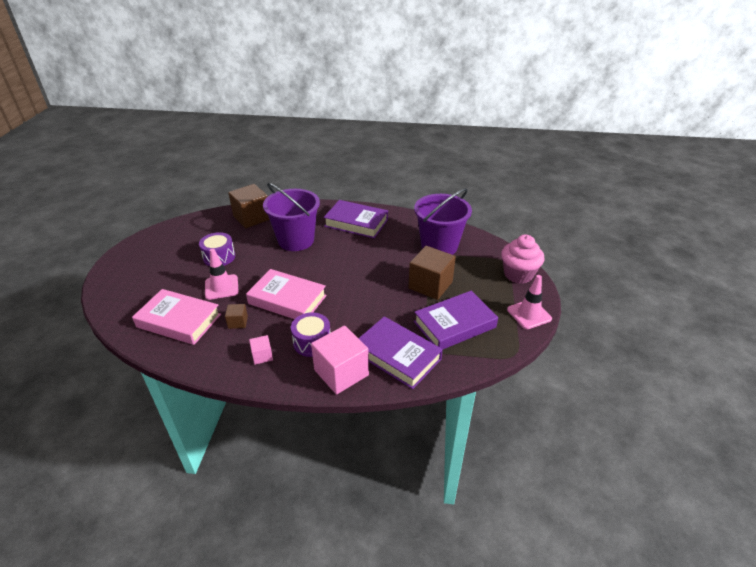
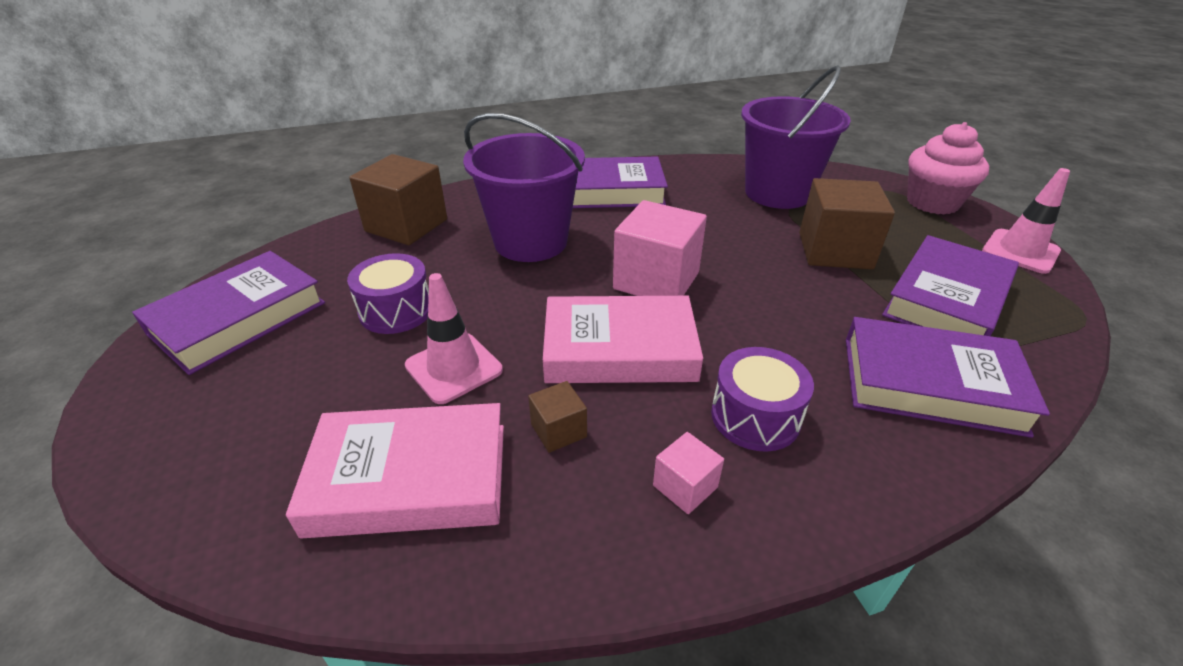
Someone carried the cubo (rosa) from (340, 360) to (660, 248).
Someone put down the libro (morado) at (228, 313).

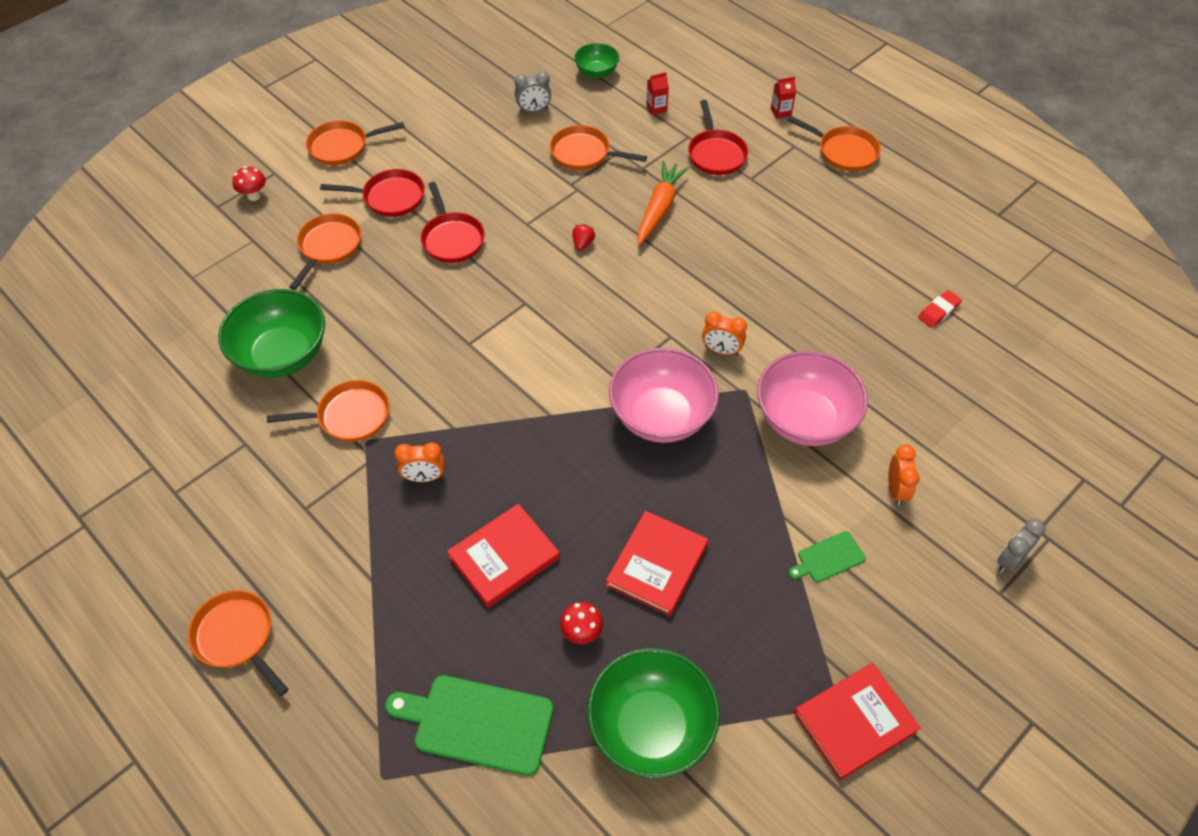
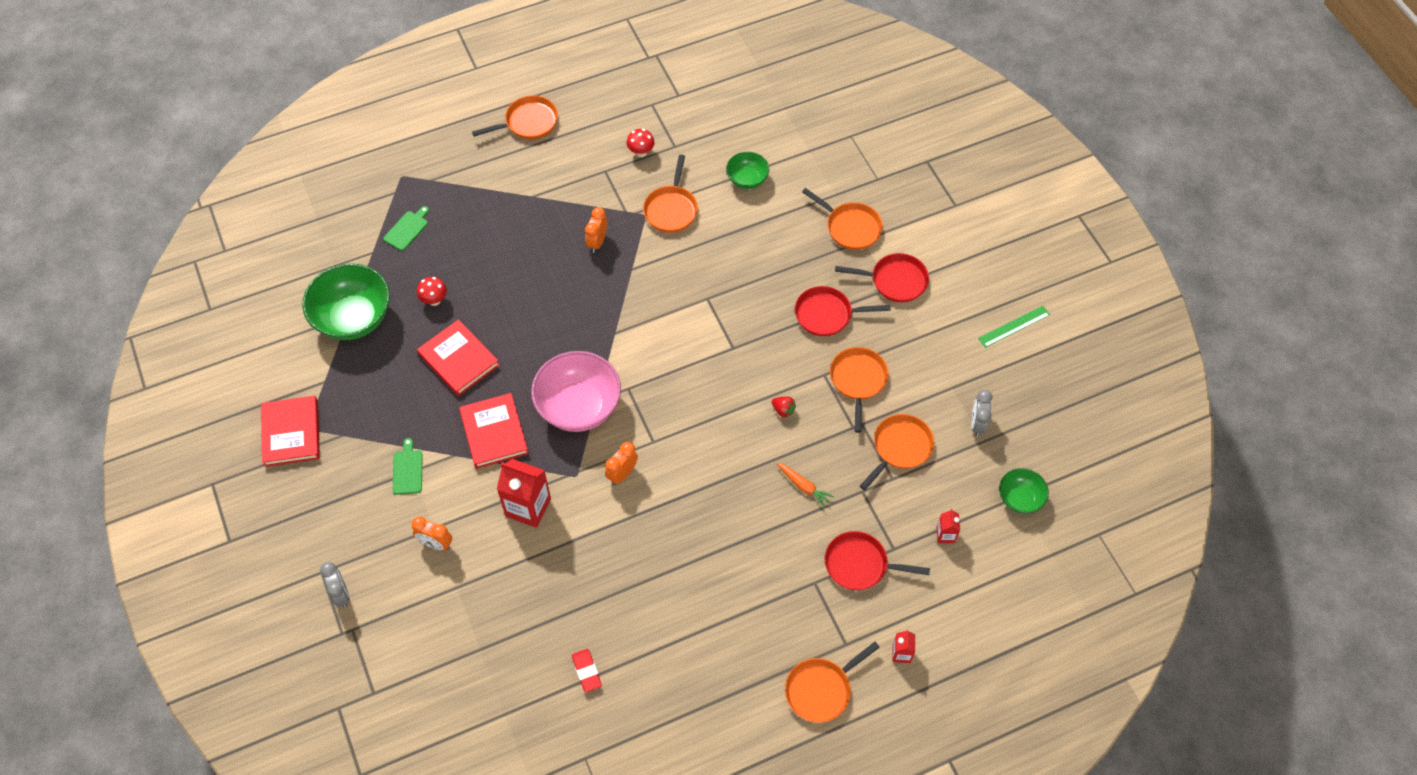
Someone scaled the cuenco (verde) at (271, 333) by 0.53.
Someone carried the seta (rojo) from (249, 183) to (641, 143).
Someone carried the sartén (naranja) from (355, 142) to (859, 390).
Someone rotated the sartén (rojo) at (372, 193) by 105 degrees counterclockwise.
Someone scaled the tabla de cortar (verde) at (469, 725) by 0.52.
Someone carried the libro (rojo) from (503, 556) to (494, 431).
Someone scaled the zanahoria (naranja) at (663, 203) by 0.58.
Someone swapped the cuenco (rosa) at (812, 398) for the cartón de leche (rojo) at (524, 493).
Someone put down the regla (verde) at (1014, 327).

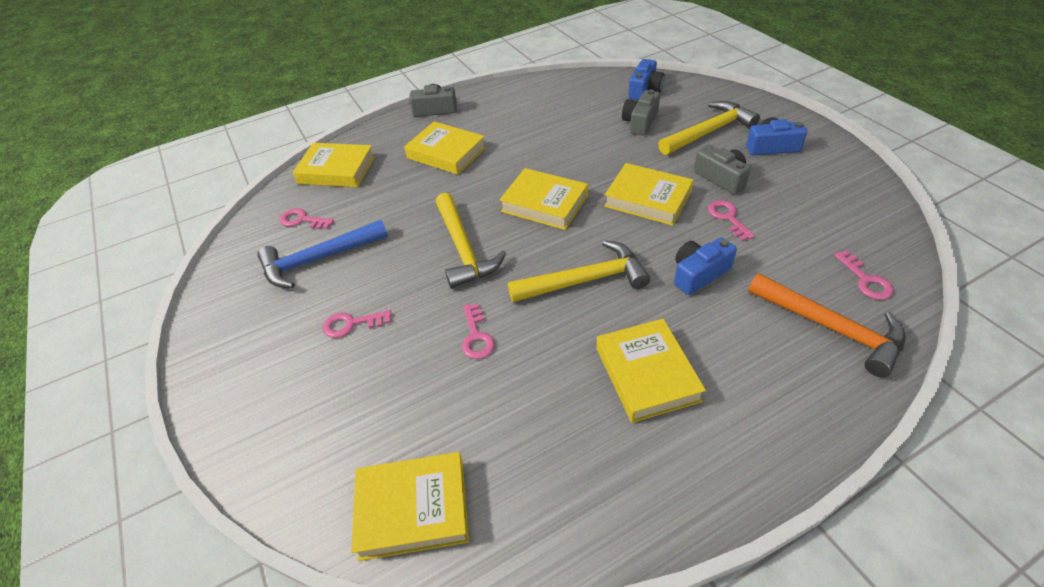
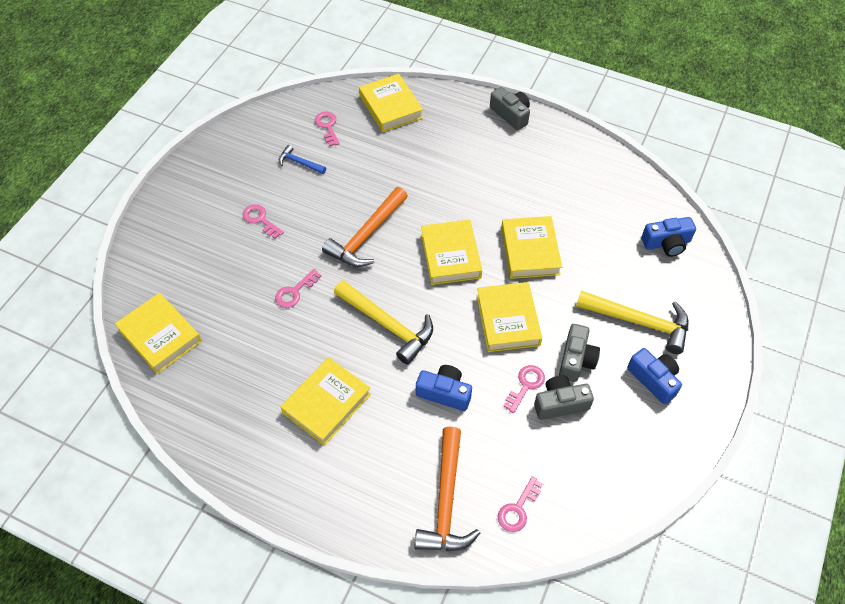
Someone scaled the martillo (azul) at (322, 254) by 0.51.
Someone carried the libro (amarillo) from (445, 148) to (531, 247).
Someone repainted the martillo (amarillo) at (471, 241), which became the martillo (naranja) at (365, 227).
Someone carried the cámara (gris) from (641, 112) to (564, 397).

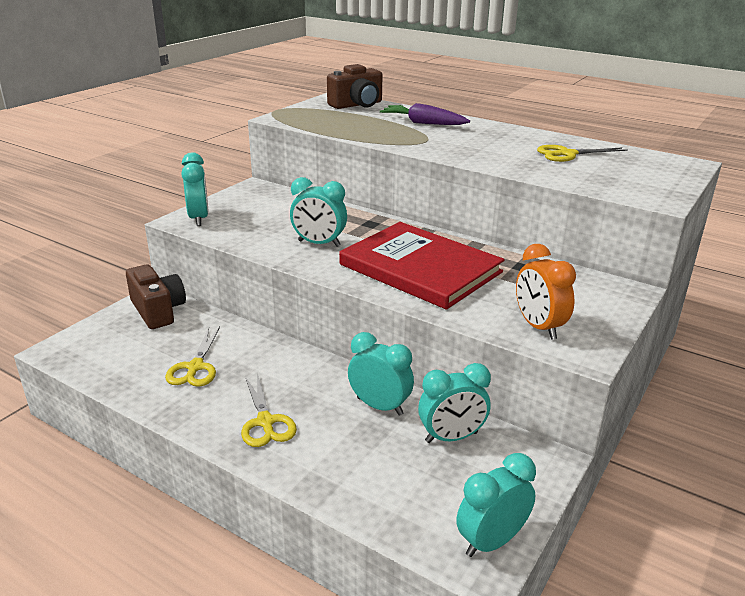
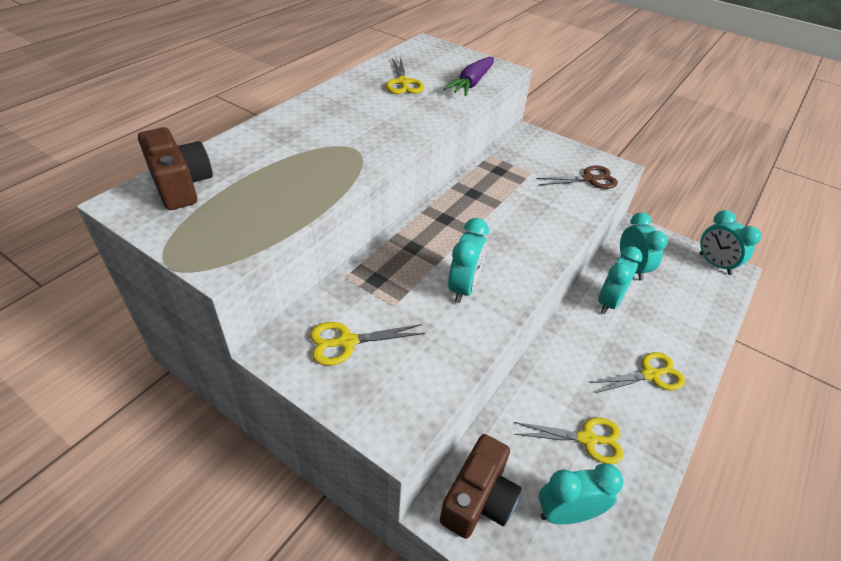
Someone rotated the cámara (marrón) at (156, 297) by 150 degrees clockwise.
Someone carried the despertador (turquesa) from (195, 189) to (581, 493).
Someone took away the libro (rojo) at (422, 266).
Someone carried the zanahoria (morado) from (425, 114) to (469, 76).
Someone swapped the despertador (naranja) at (546, 292) for the tijeras (marrón) at (577, 177).
Someone put down the tijeras (amarillo) at (367, 344).

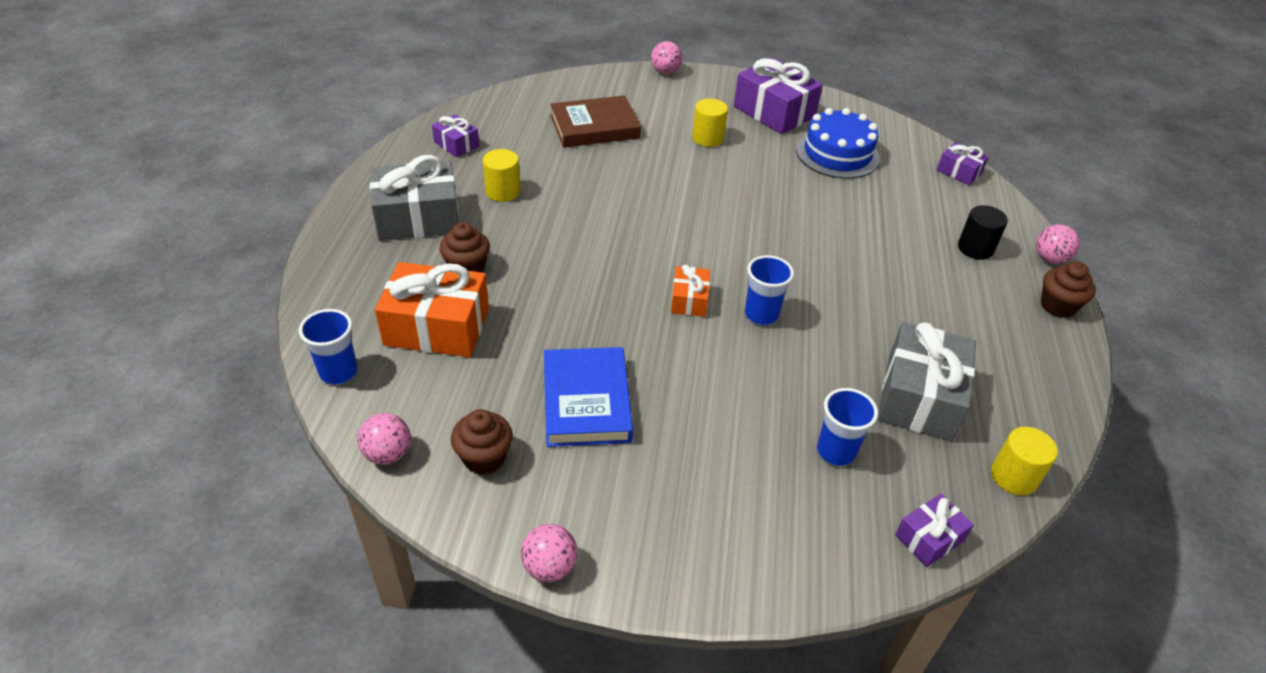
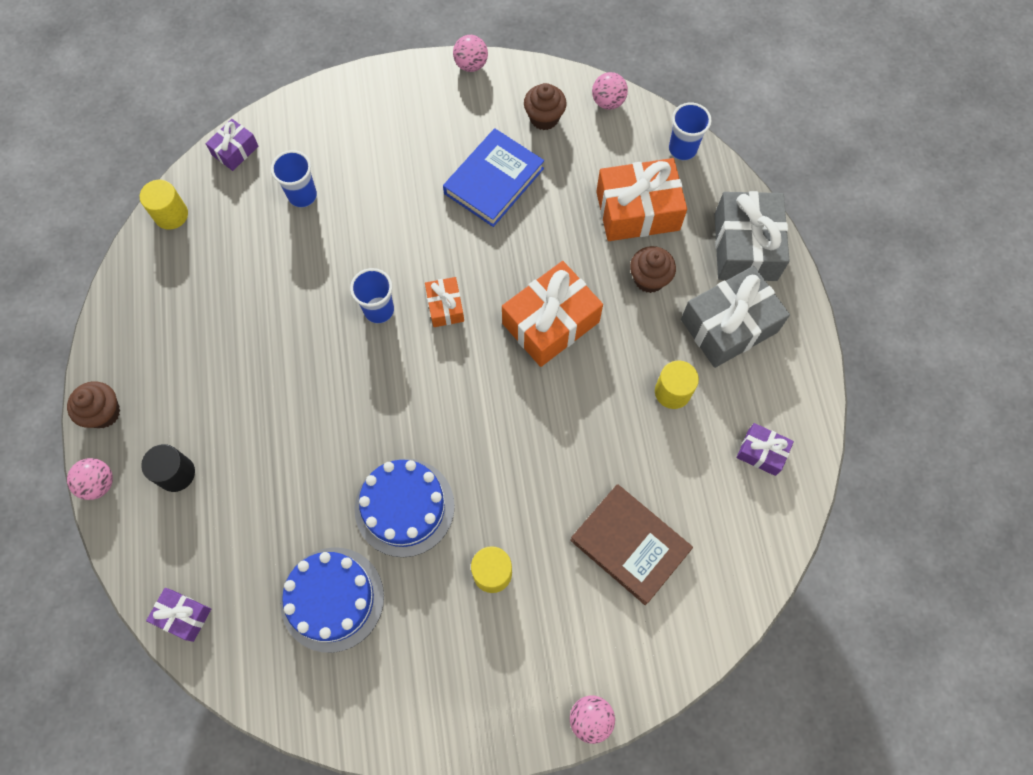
Someone rotated the libro (azul) at (588, 397) by 60 degrees clockwise.
Someone rotated the libro (marrón) at (595, 121) by 75 degrees clockwise.
Someone took away the regalo (morado) at (778, 96).
Someone carried the regalo (gris) from (926, 381) to (752, 236).
Someone put down the tarta (azul) at (405, 508).
Someone put down the regalo (naranja) at (552, 314).

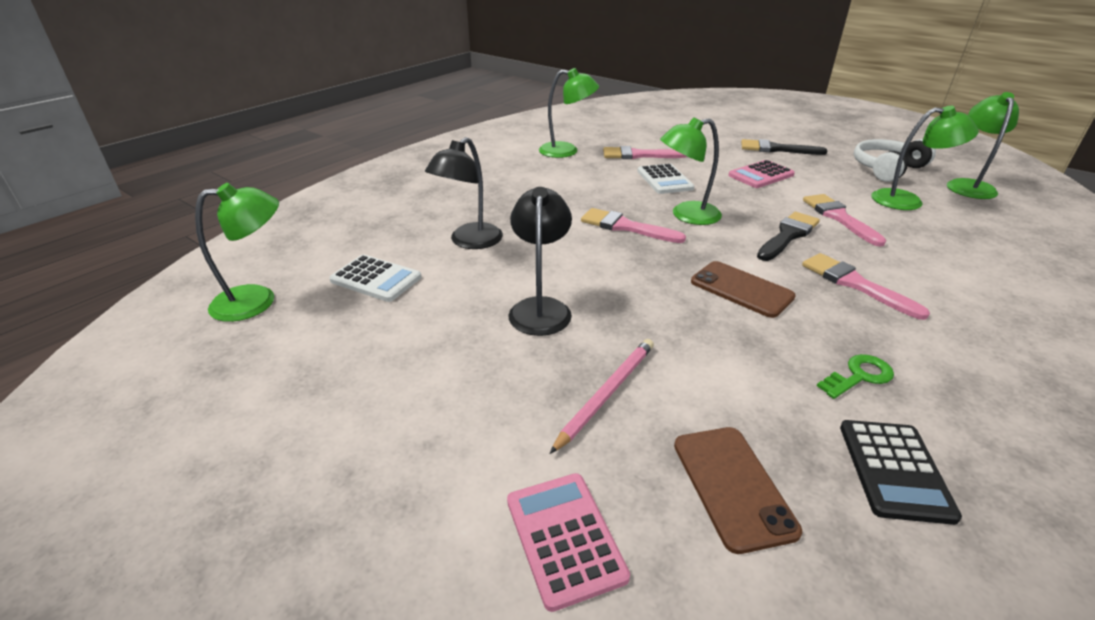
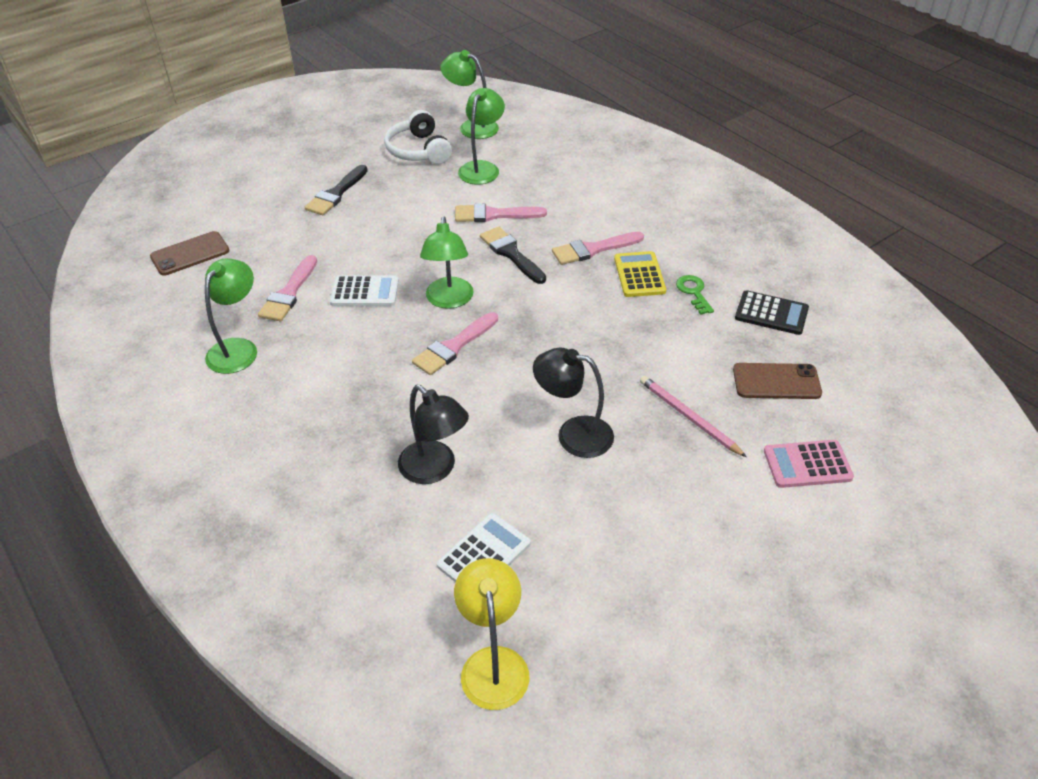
Someone repainted the lámpara (verde) at (237, 252), which became the lámpara (amarillo) at (491, 634).
Someone carried the móvil (marrón) from (743, 289) to (190, 253).
Someone took away the calculadora (rosa) at (761, 174).
Someone put down the calculadora (amarillo) at (640, 274).

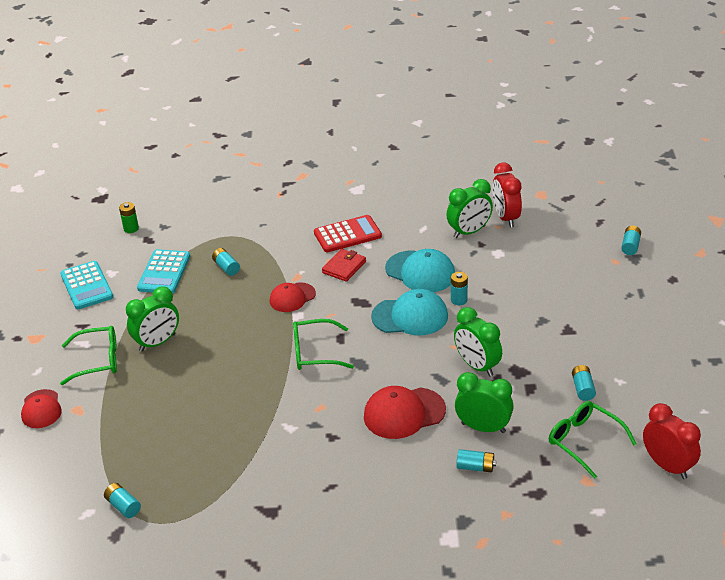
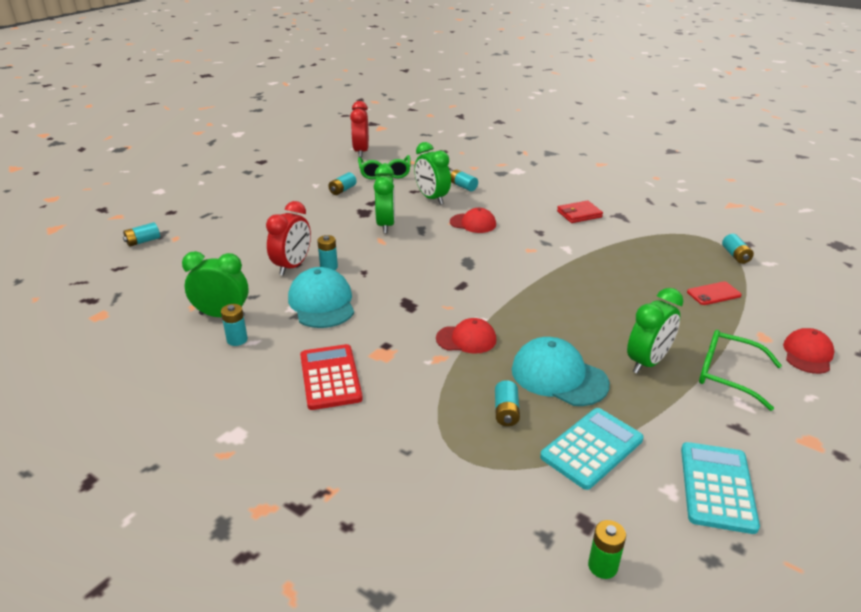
Someone rotated the despertador (verde) at (152, 319) by 135 degrees clockwise.
Someone took away the gafas (verde) at (323, 344).
Someone rotated the calculadora (rojo) at (348, 233) by 60 degrees clockwise.
Someone carried the cartera (rojo) from (344, 265) to (580, 211).
Someone scaled the gorra (rojo) at (405, 412) by 0.65.
Someone carried the gorra (turquesa) from (409, 312) to (561, 371).
Someone carried the despertador (rojo) from (507, 194) to (288, 238).
Someone put down the pila (turquesa) at (234, 325).
Someone put down the móvil (rojo) at (714, 293).

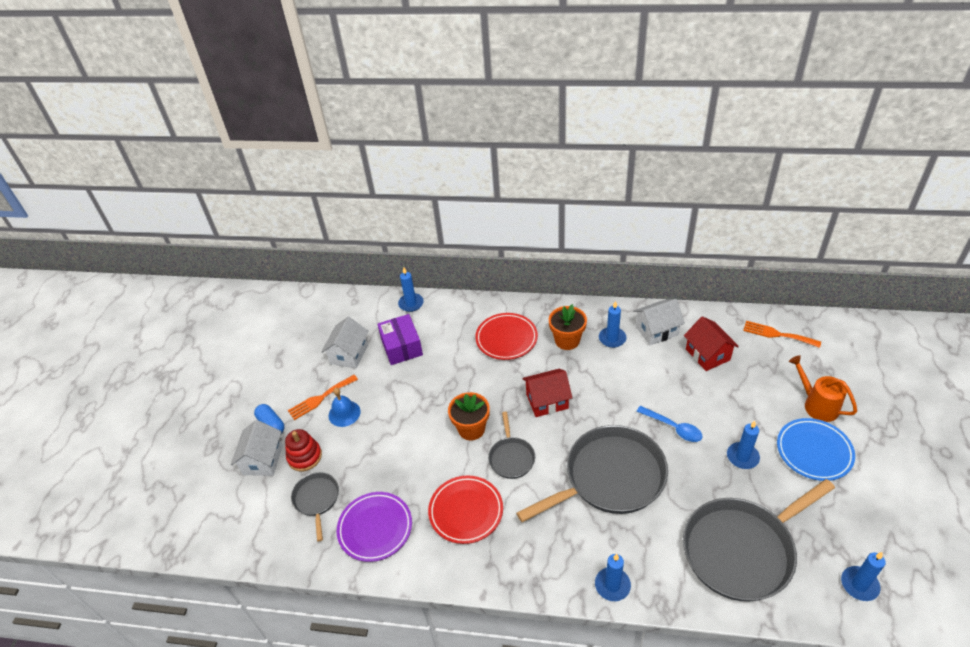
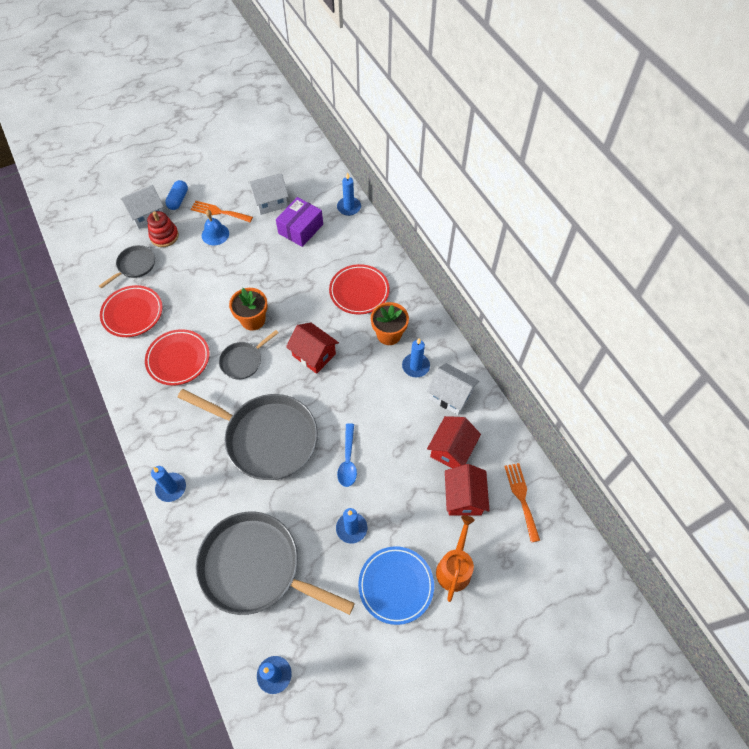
Someone repainted the plato (morado) at (374, 527), which became the plato (rojo) at (131, 311).
Someone put down the casa (rojo) at (467, 490).

